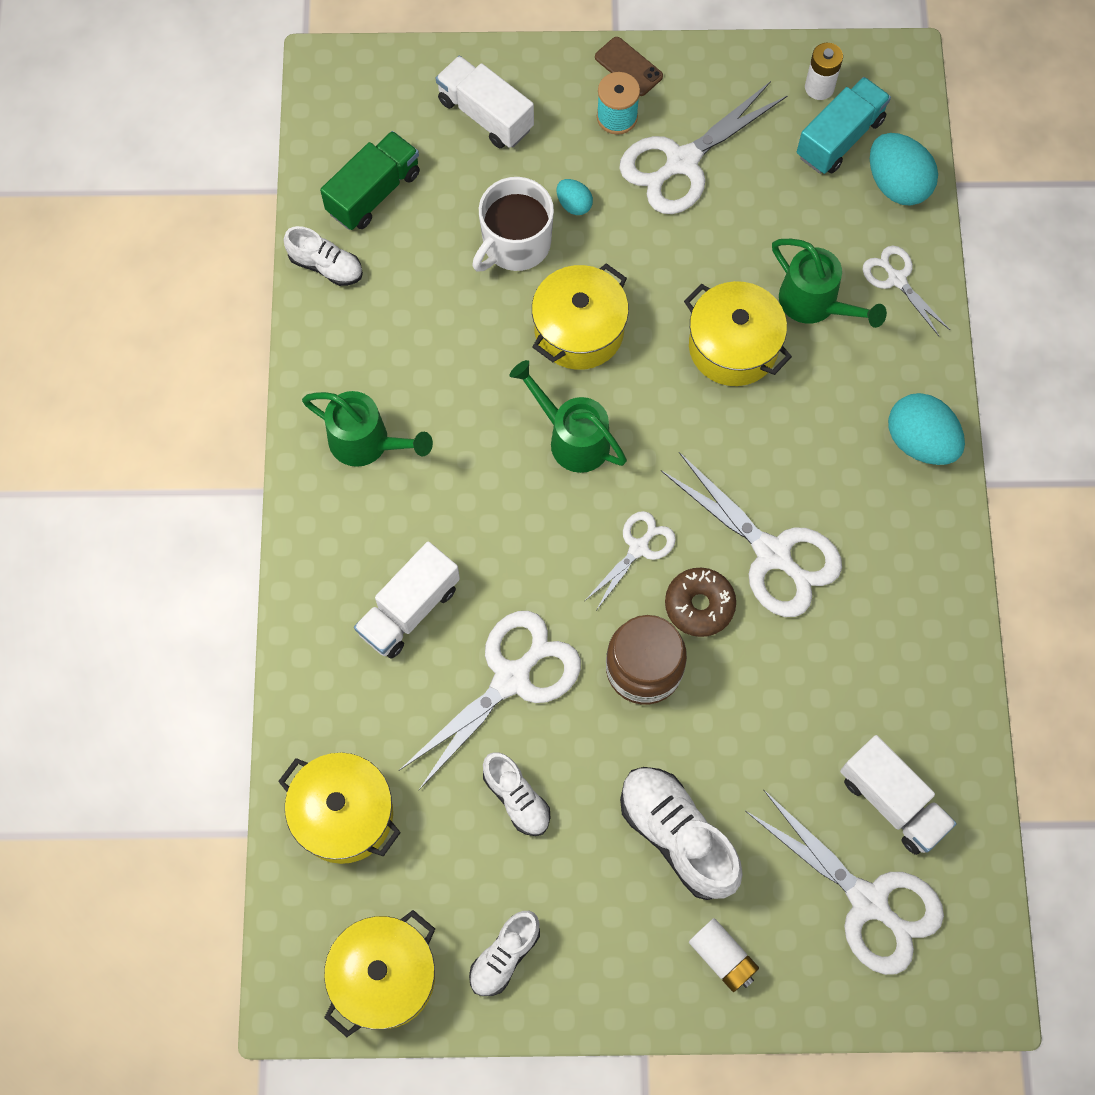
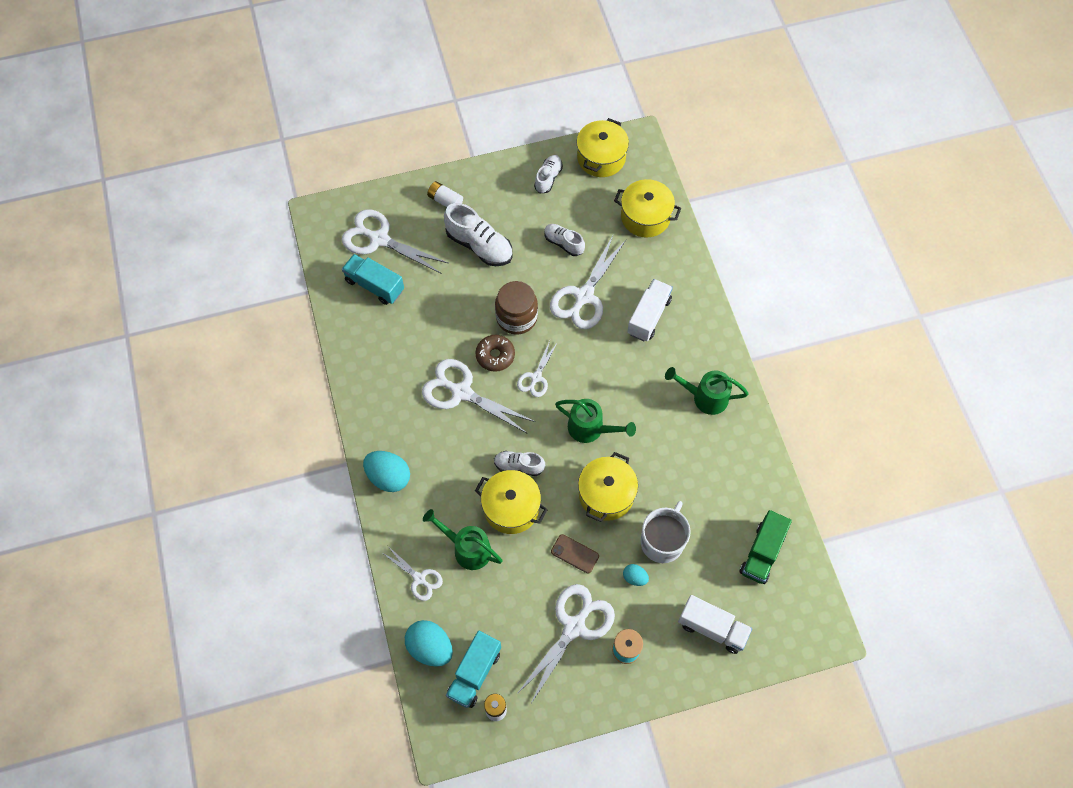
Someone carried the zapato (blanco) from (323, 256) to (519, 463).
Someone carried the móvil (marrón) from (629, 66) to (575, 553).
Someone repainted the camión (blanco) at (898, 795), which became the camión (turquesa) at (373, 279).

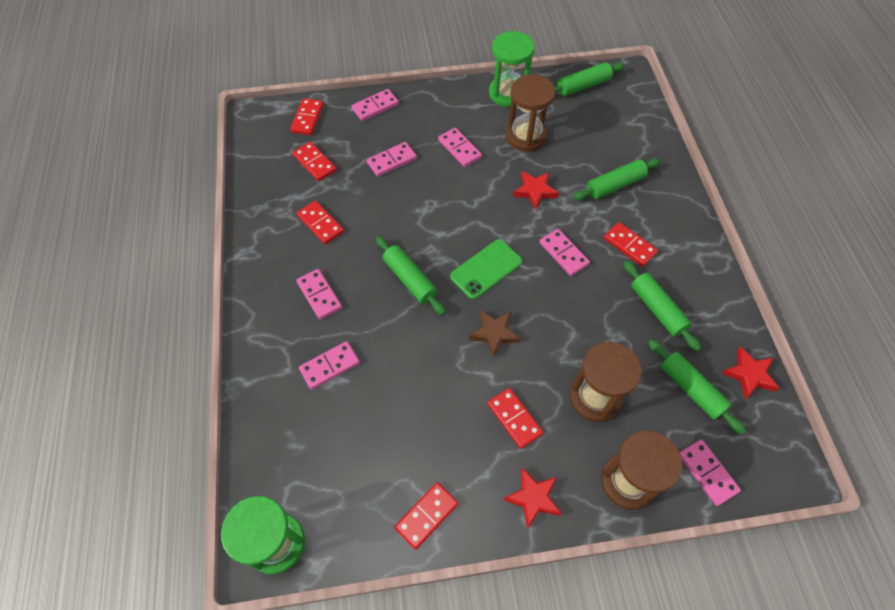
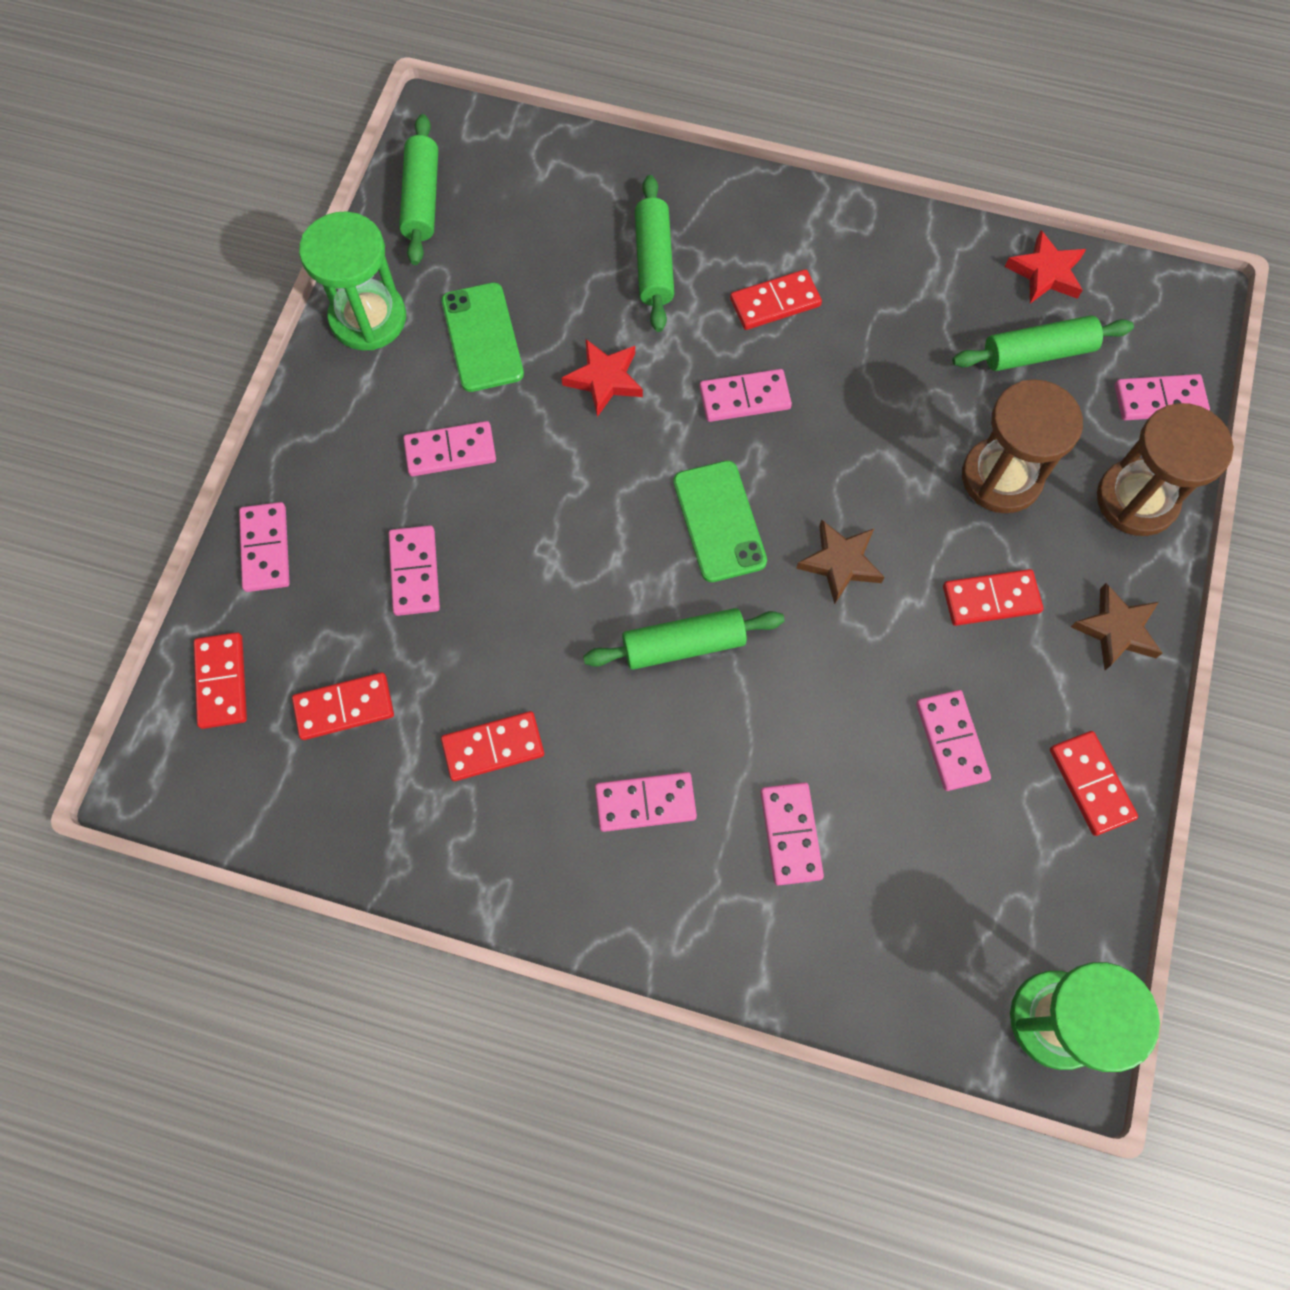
Someone rotated the ficha de dominó (rojo) at (307, 116) by 45 degrees clockwise.
Someone repainted the estrella (rojo) at (532, 498), which became the estrella (marrón) at (1117, 626).
Someone swapped the reloj de arena (marrón) at (530, 113) for the móvil (verde) at (483, 337).
Someone took away the rodillo (verde) at (662, 305).
Someone put down the ficha de dominó (rosa) at (953, 740).

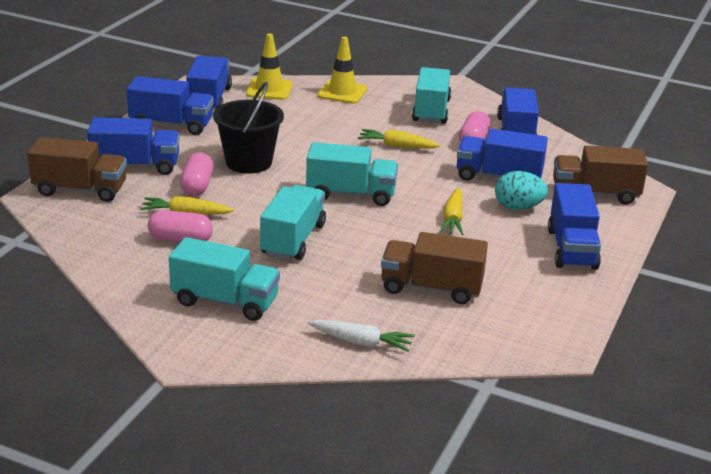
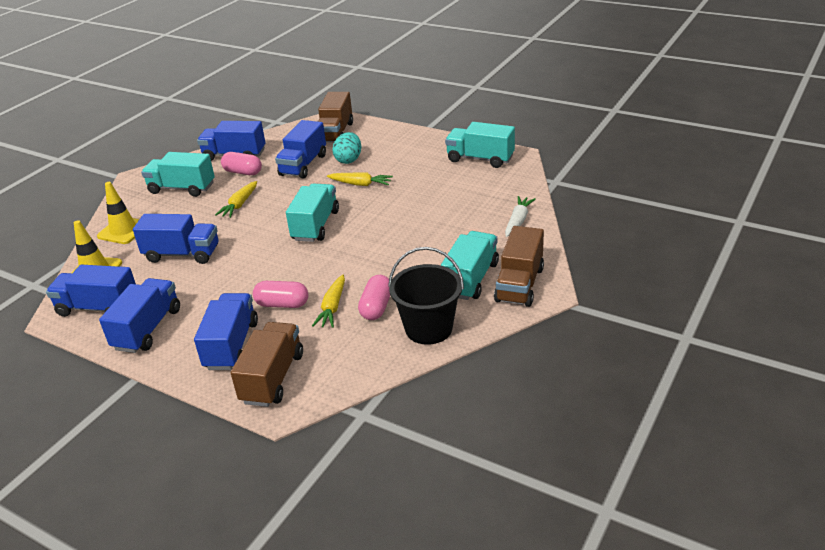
Someone carried the balde (negro) from (248, 128) to (426, 296).
Someone carried the camión (turquesa) from (293, 222) to (480, 145).
Someone carried the camión (marrón) from (434, 268) to (519, 266).
Someone carried the camión (azul) from (574, 226) to (176, 239).

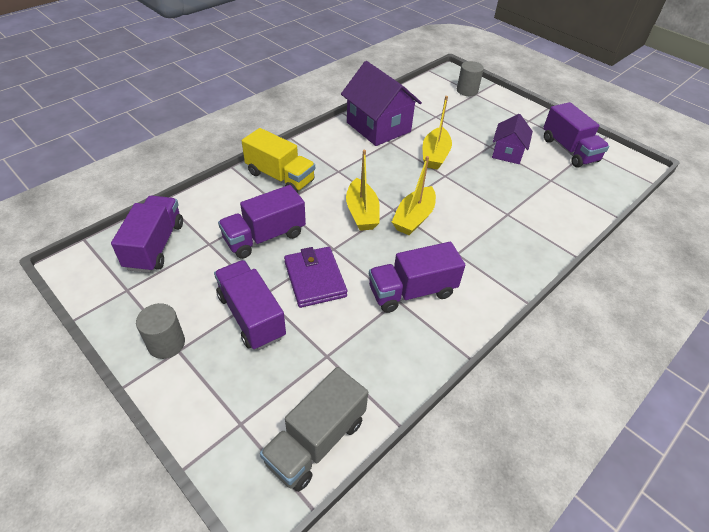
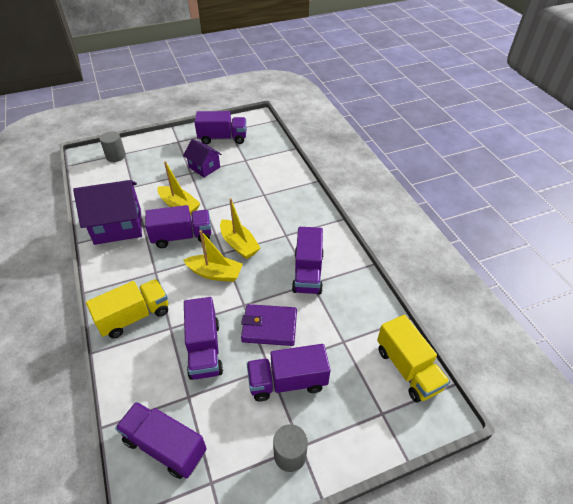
Someone repainted the camión (gris) at (314, 429), which became the camión (amarillo) at (413, 358).
Someone put down the camión (morado) at (178, 226).

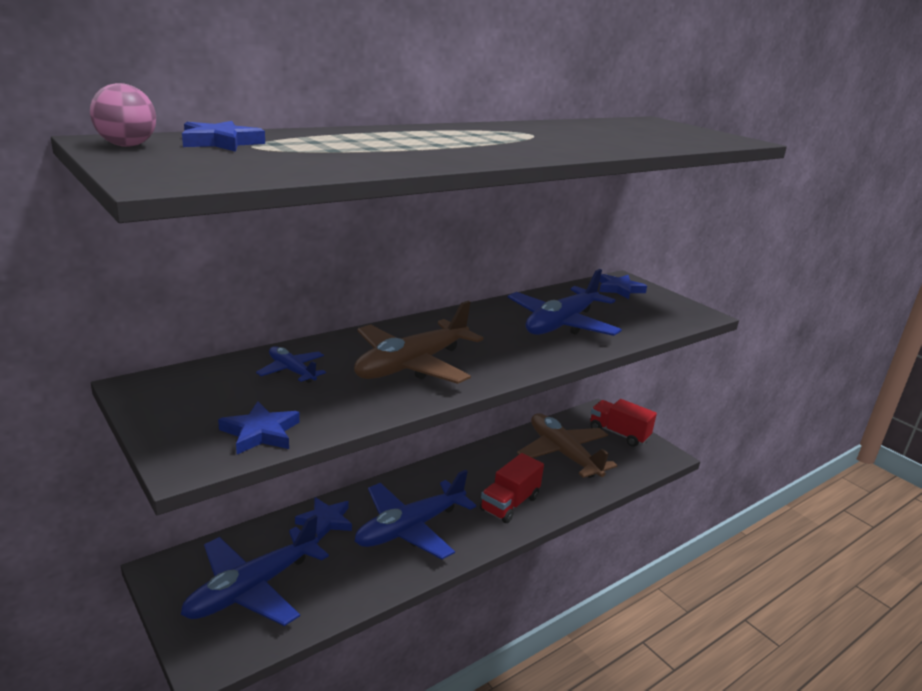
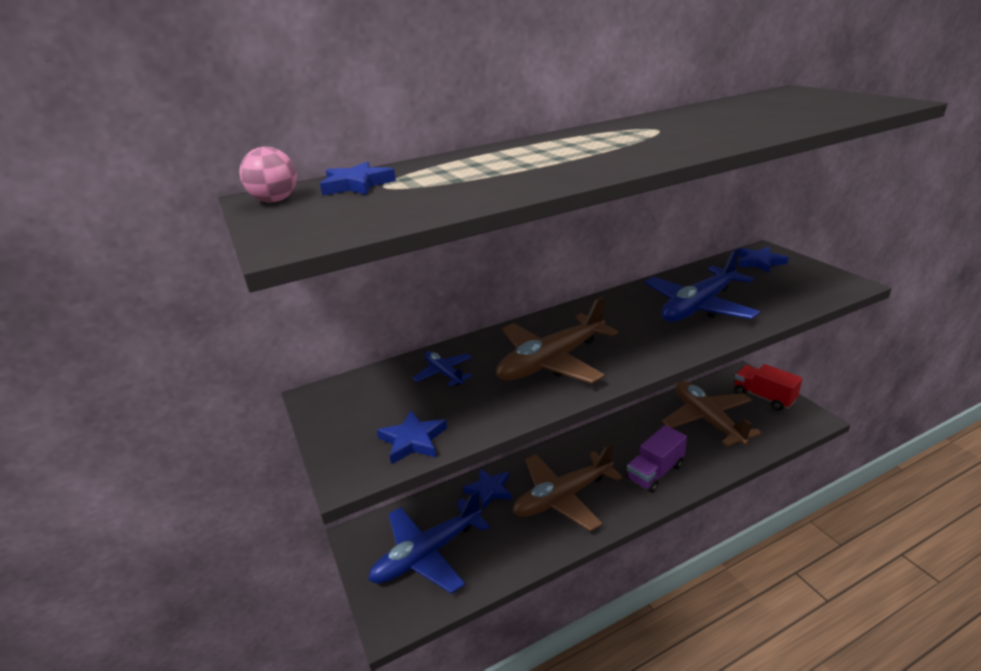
Someone repainted the avión (azul) at (415, 515), which became the avión (marrón) at (568, 487).
Someone repainted the camión (rojo) at (512, 488), which became the camión (morado) at (656, 459).

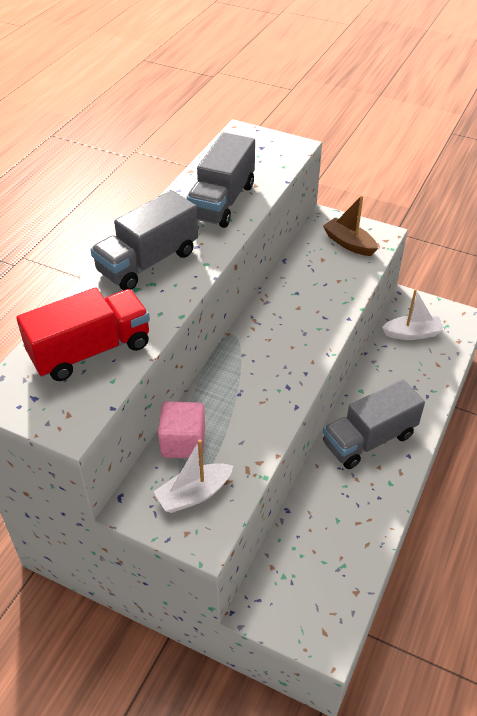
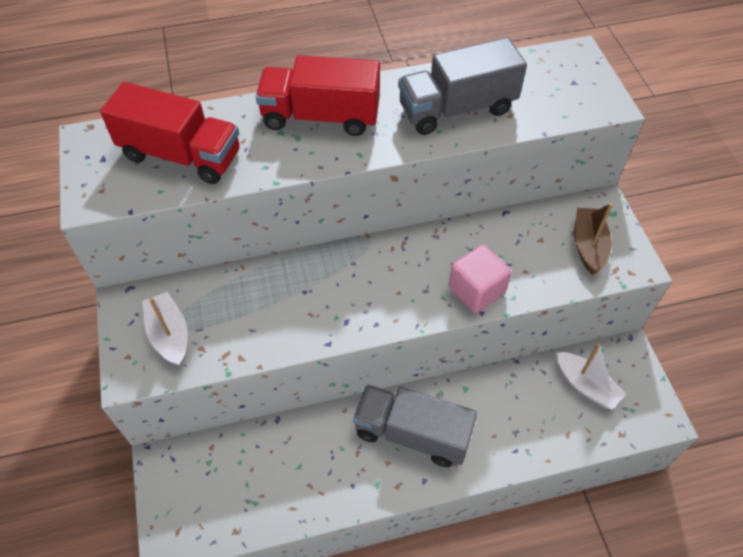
Someone repainted the camión (gris) at (144, 240), which became the camión (rojo) at (317, 95).
Someone rotated the barco (blanco) at (193, 476) by 45 degrees clockwise.
Someone carried the cubo (rosa) from (181, 429) to (480, 278).

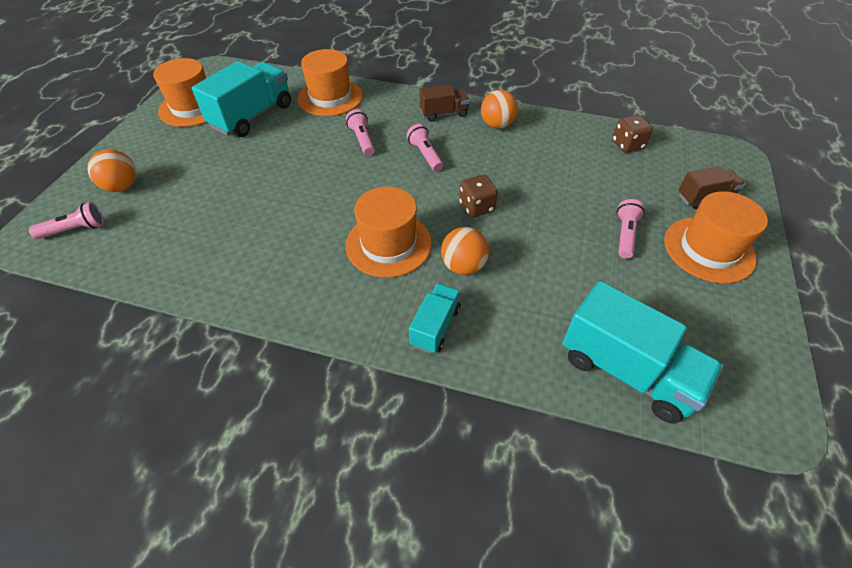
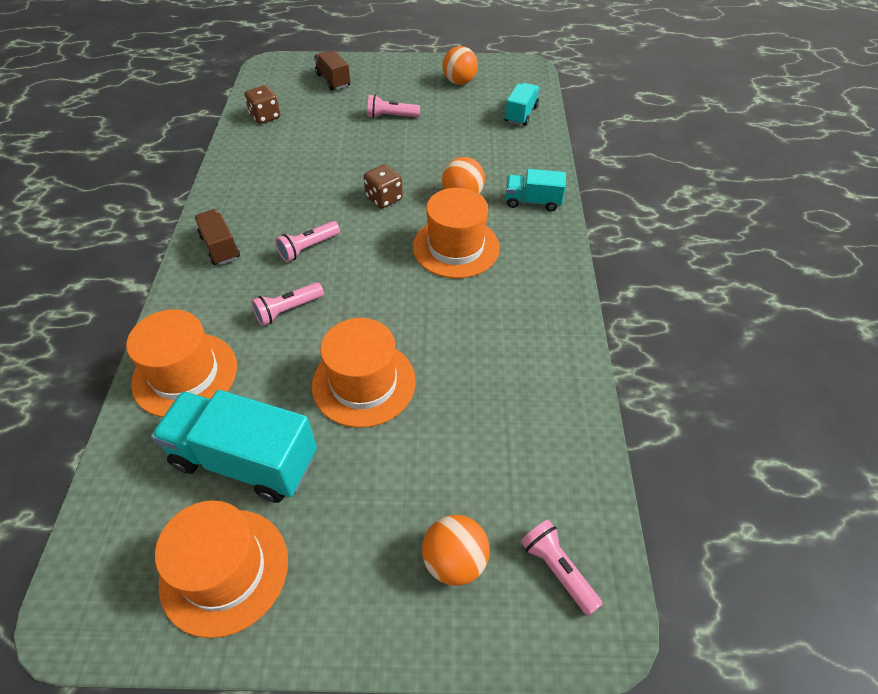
Someone carried the pelota (naranja) from (499, 109) to (460, 65).
Someone scaled the camión (turquesa) at (642, 352) by 0.55.
Someone carried the sombrero (naranja) from (716, 237) to (364, 373).

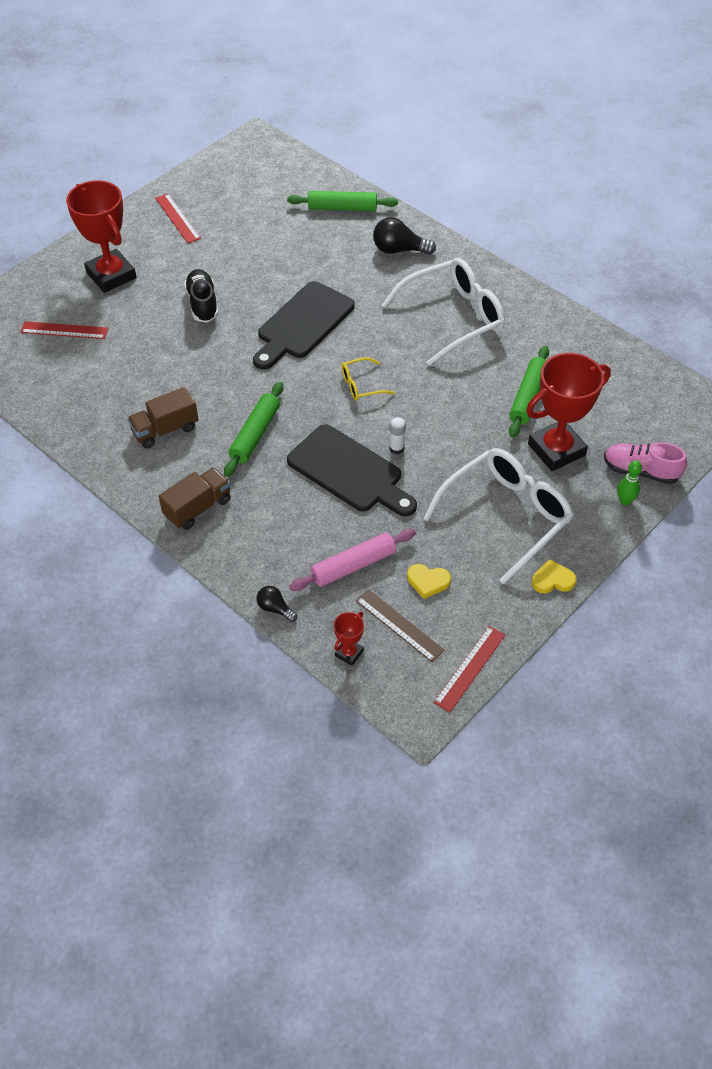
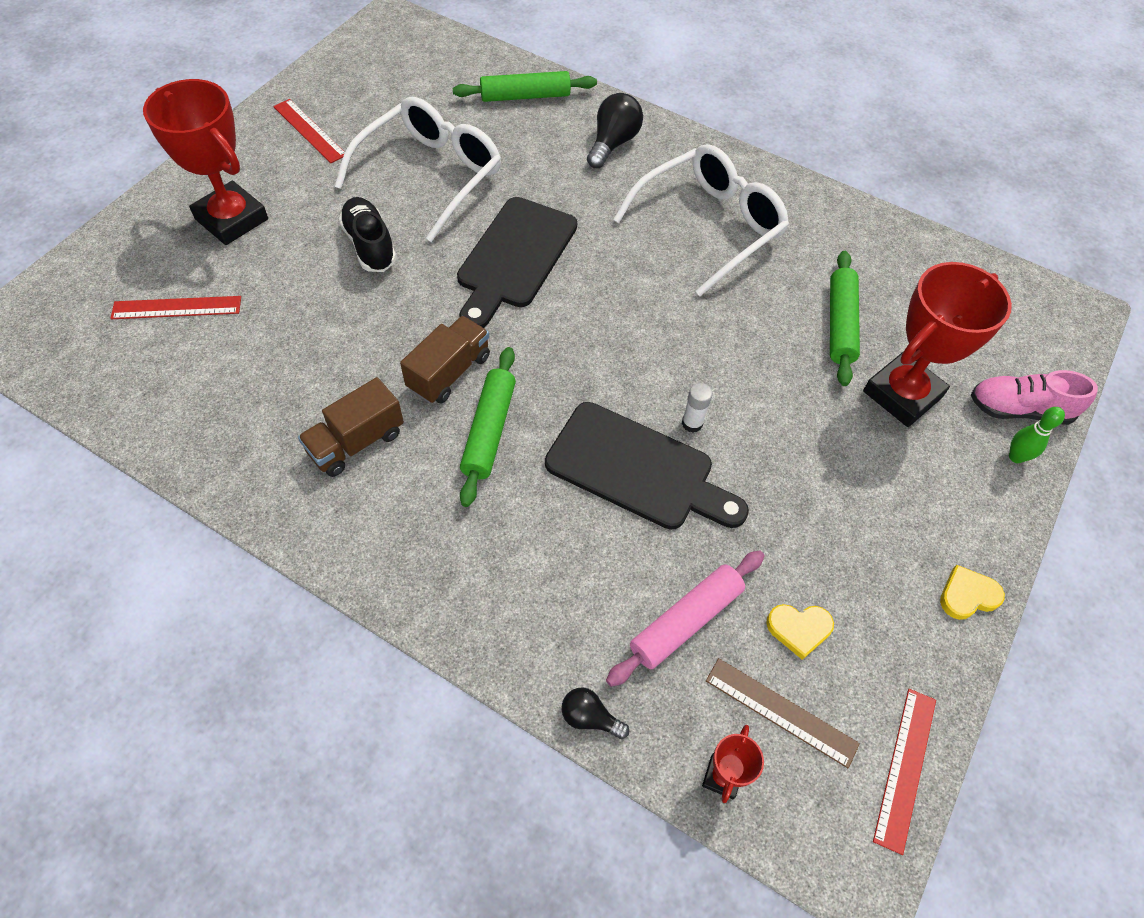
Someone carried the camión (marrón) from (195, 498) to (445, 360).
Someone took away the gafas (amarillo) at (368, 379).
Someone rotated the bombilla (negro) at (404, 236) by 120 degrees clockwise.
Someone carried the gafas (blanco) from (498, 516) to (418, 169).

